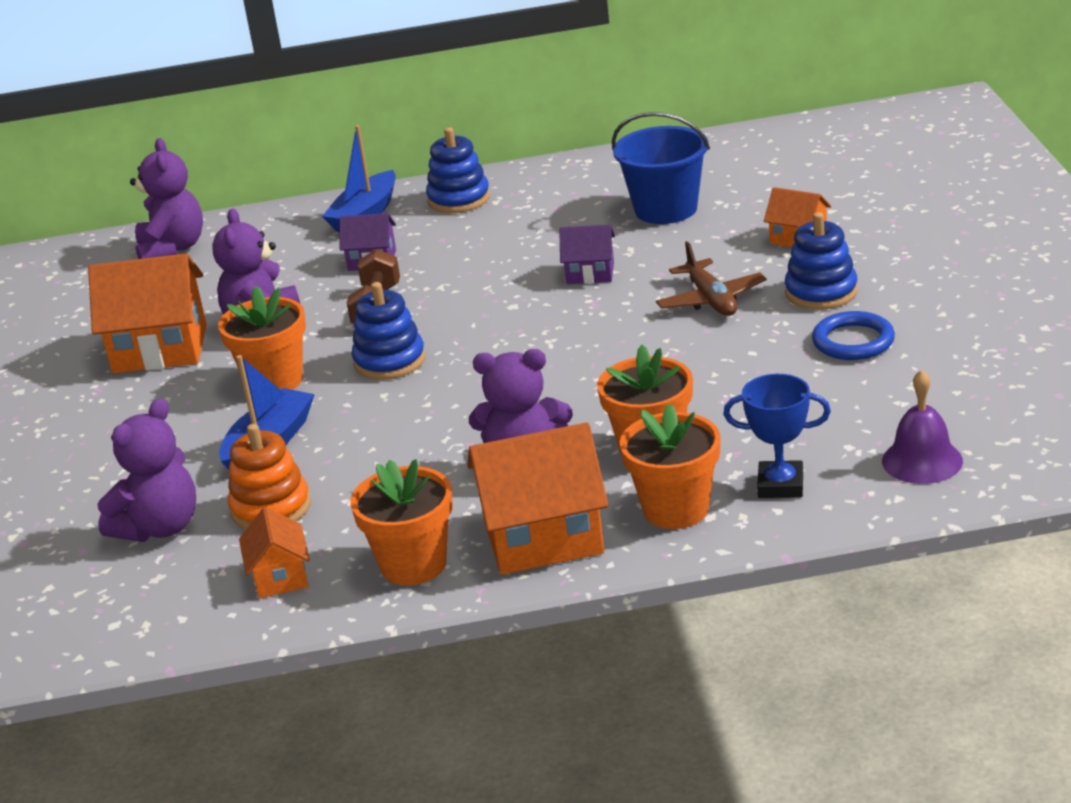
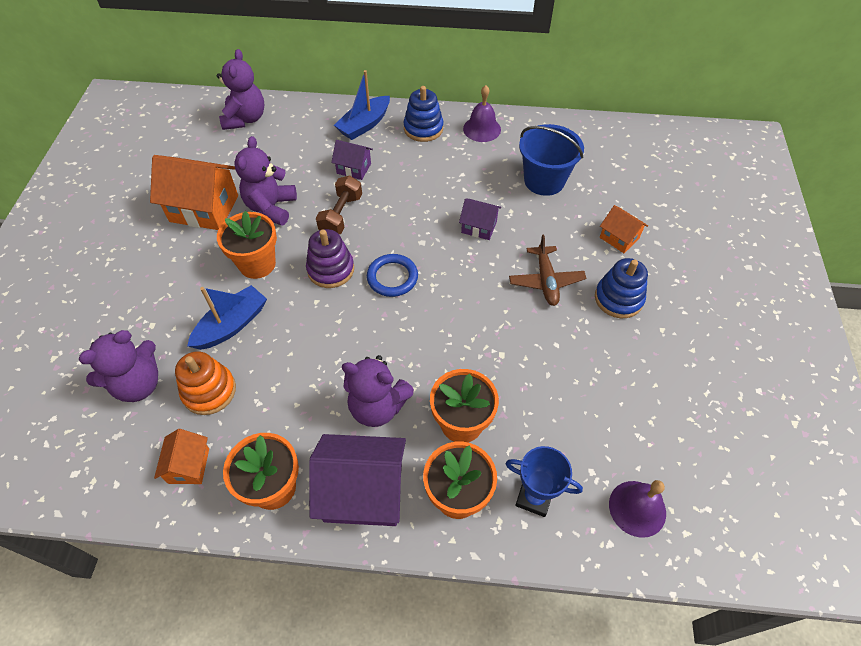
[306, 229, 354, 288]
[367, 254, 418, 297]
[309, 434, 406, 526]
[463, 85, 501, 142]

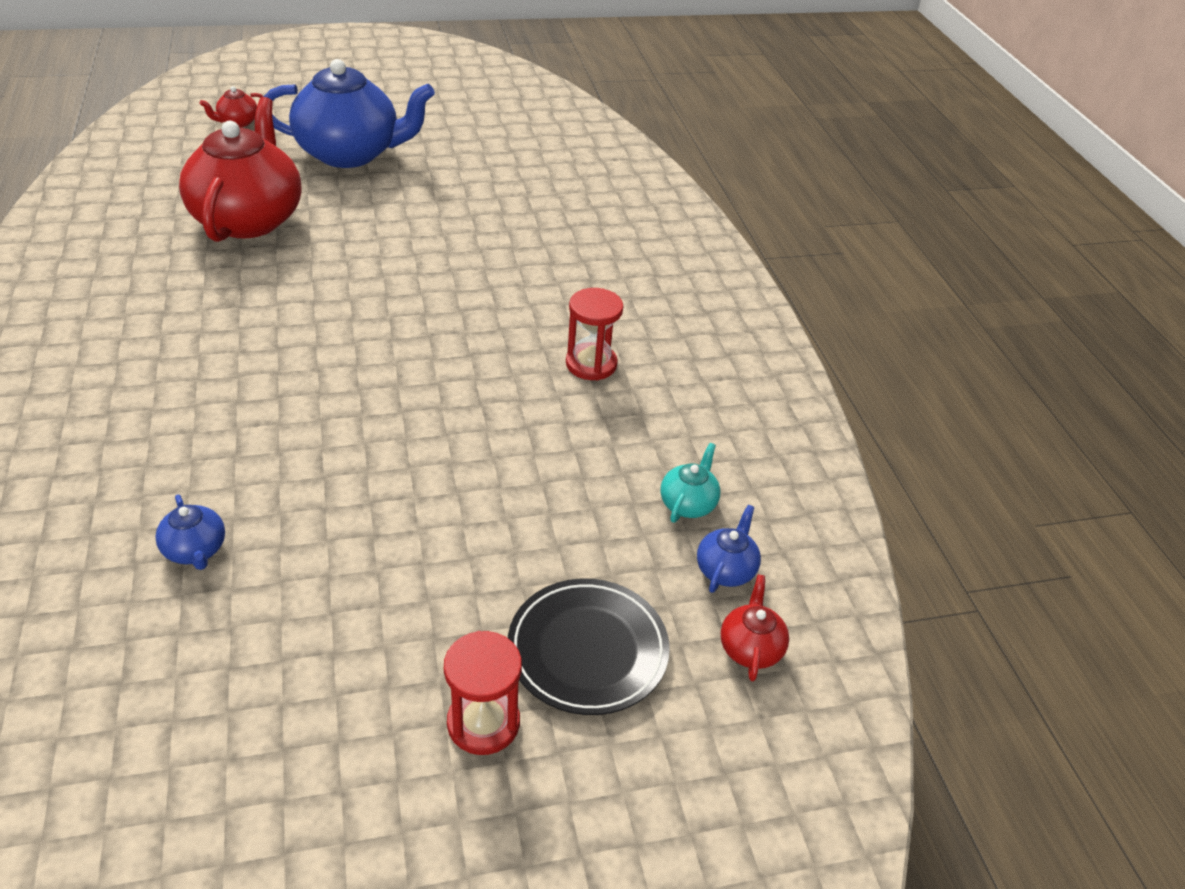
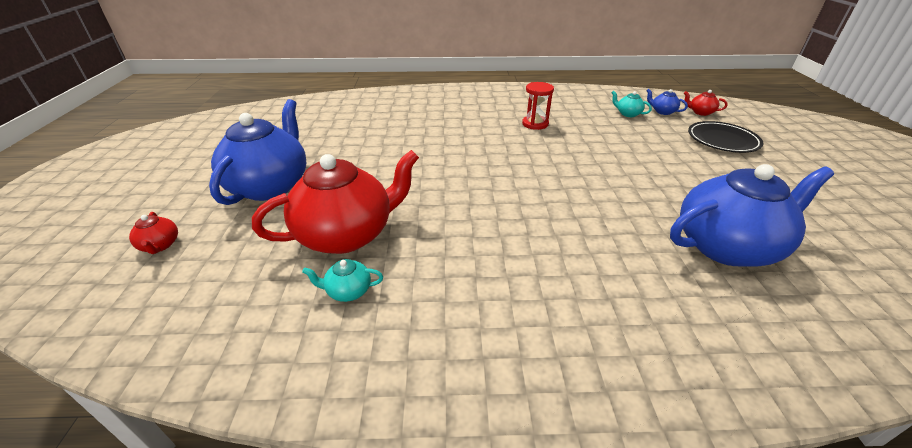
[252, 150, 419, 254]
[670, 164, 834, 267]
[444, 631, 522, 755] (first image)
[302, 259, 383, 302]

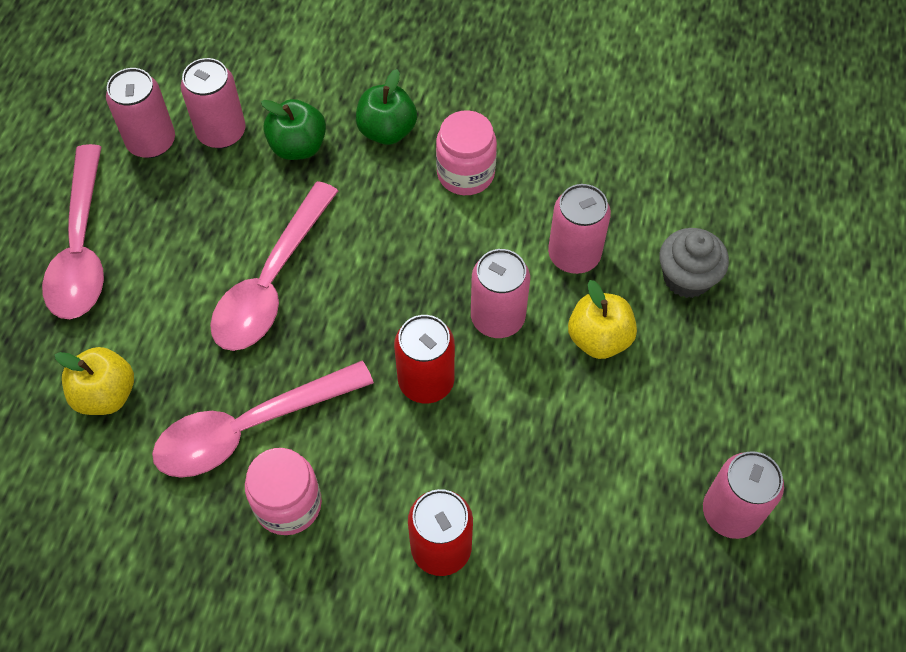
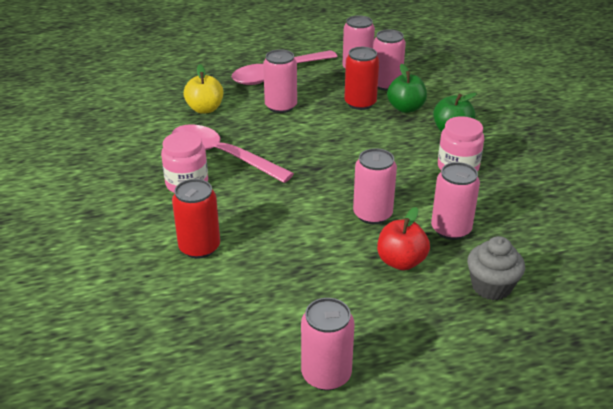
[210, 181, 338, 351] (first image)
[377, 207, 430, 270]
[344, 47, 379, 110]
[263, 49, 297, 113]

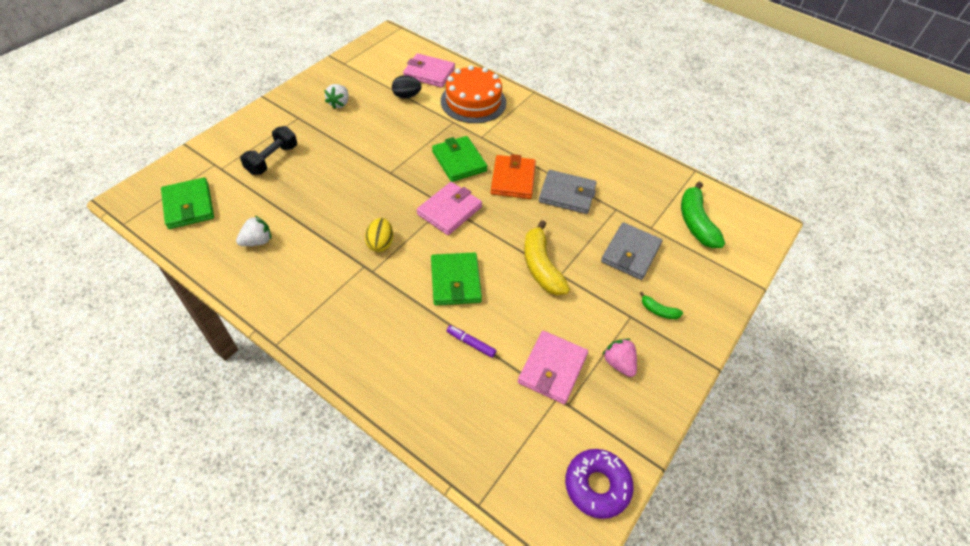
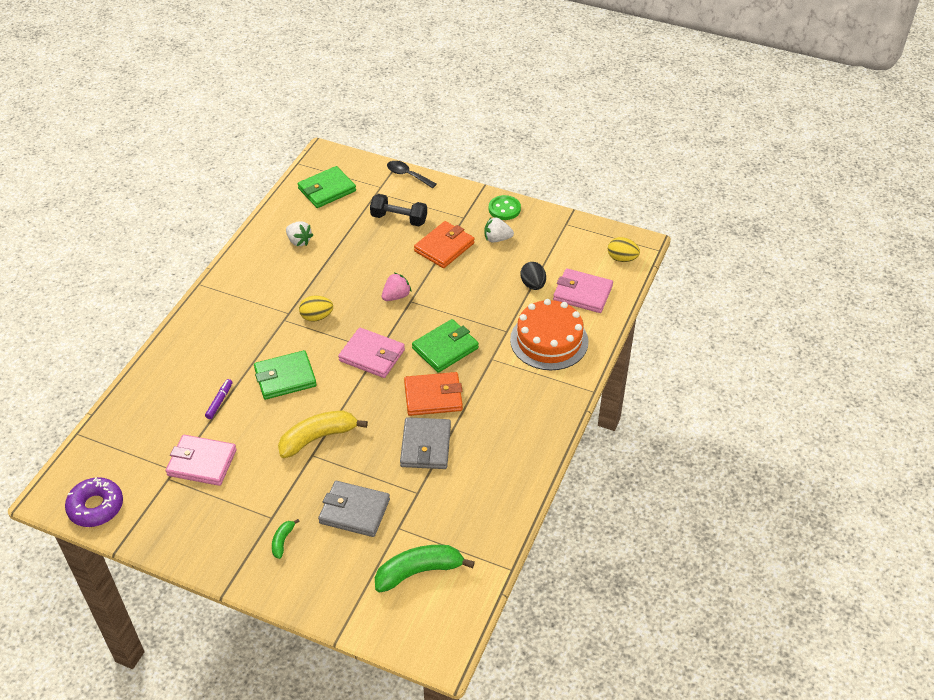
[553, 268, 613, 313]
[382, 273, 412, 301]
[387, 161, 437, 188]
[489, 195, 521, 220]
[414, 221, 475, 268]
[608, 237, 640, 262]

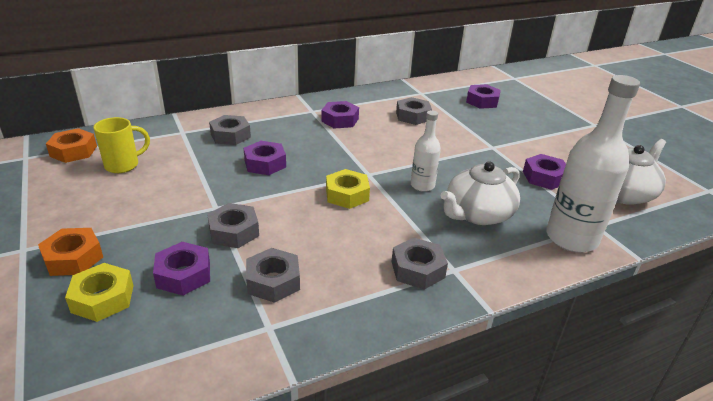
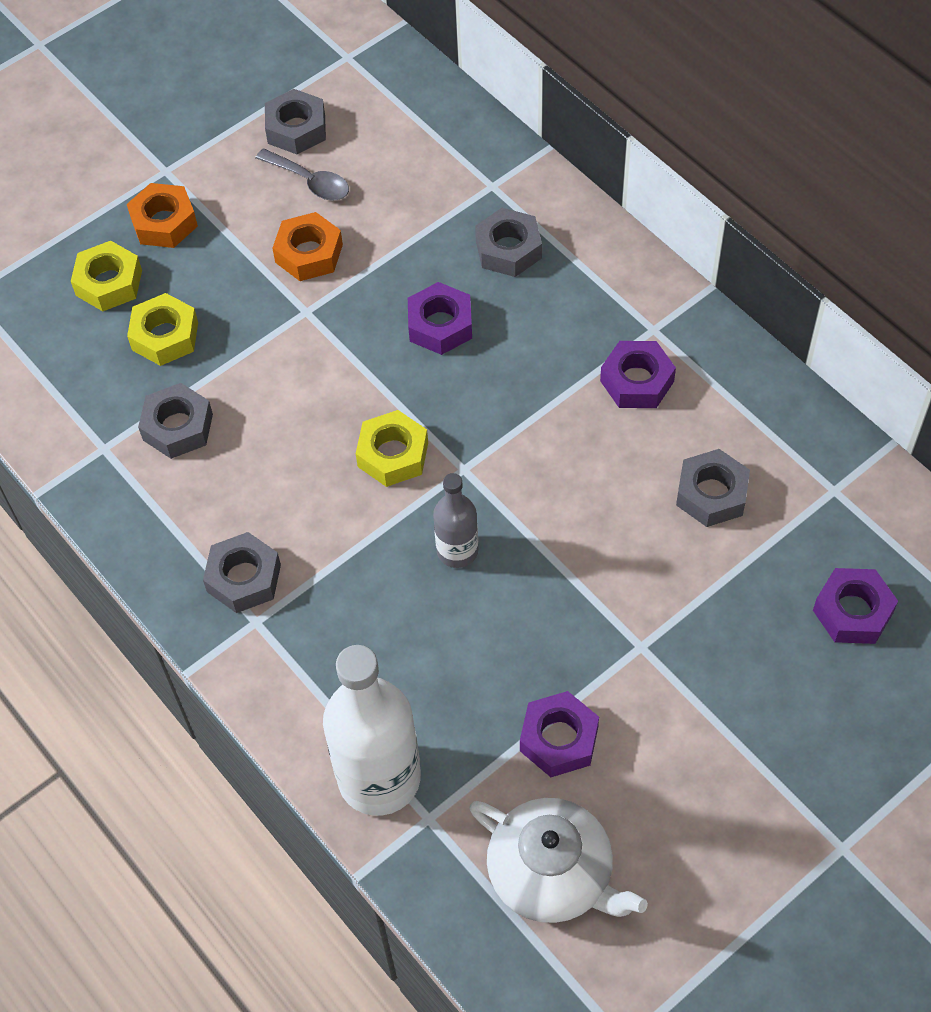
[433, 473, 478, 568]
[93, 117, 150, 173] (first image)
[272, 212, 343, 281]
[441, 161, 520, 225] (first image)
[265, 89, 326, 154]
[127, 293, 198, 366]
[255, 149, 349, 200]

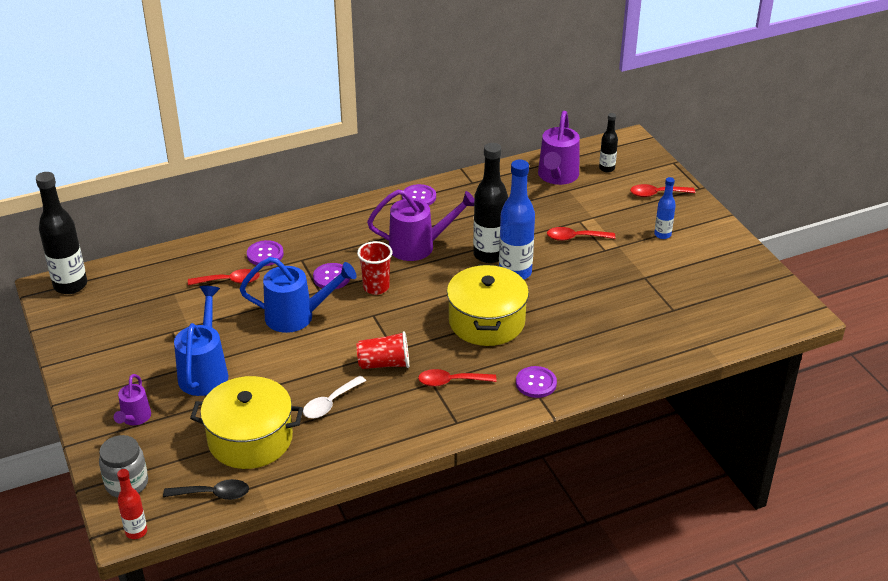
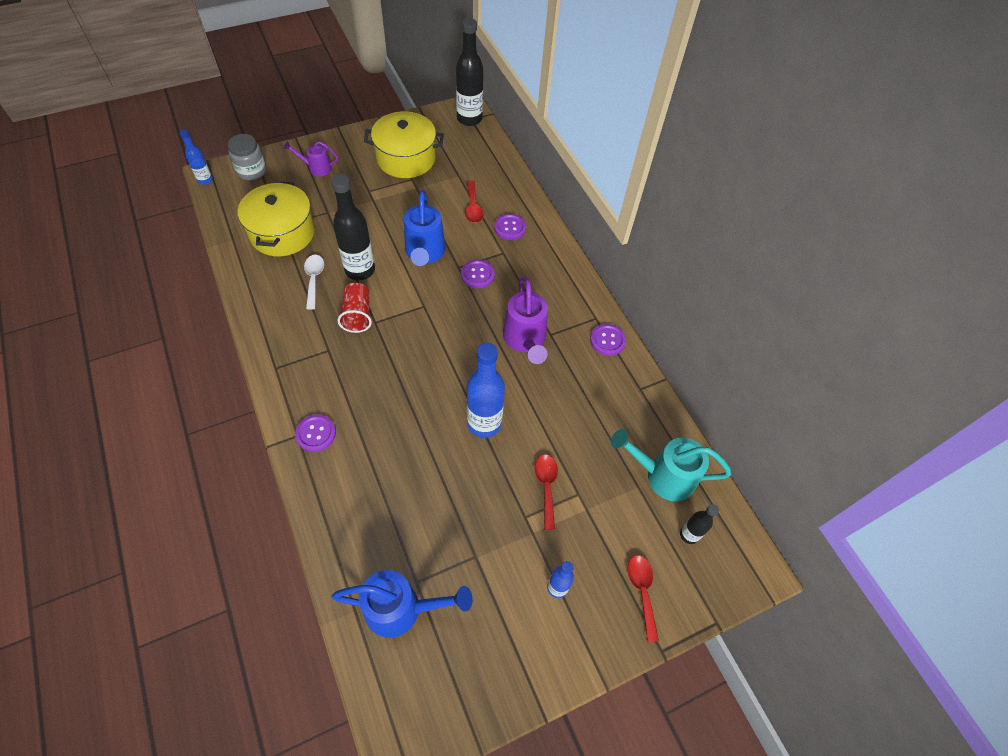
[611, 429, 731, 502]
[331, 174, 375, 280]
[357, 241, 392, 295] (first image)
[364, 111, 444, 178]
[332, 570, 473, 638]
[418, 369, 497, 386] (first image)
[304, 255, 324, 310]
[180, 130, 213, 185]
[163, 479, 249, 500] (first image)

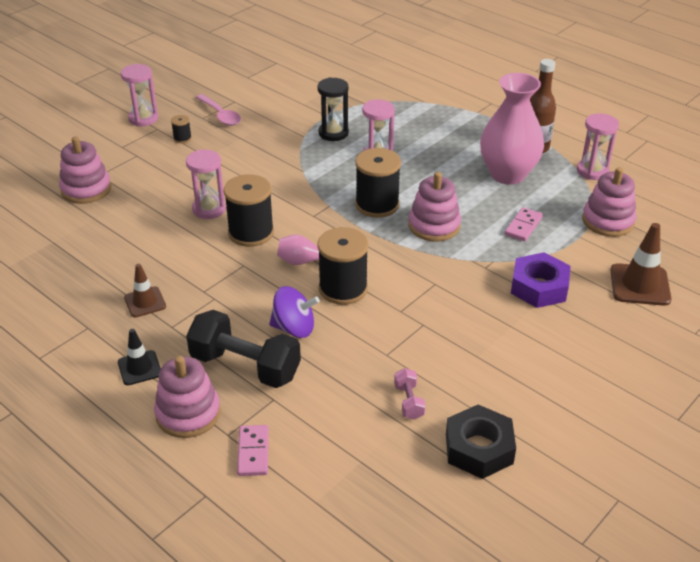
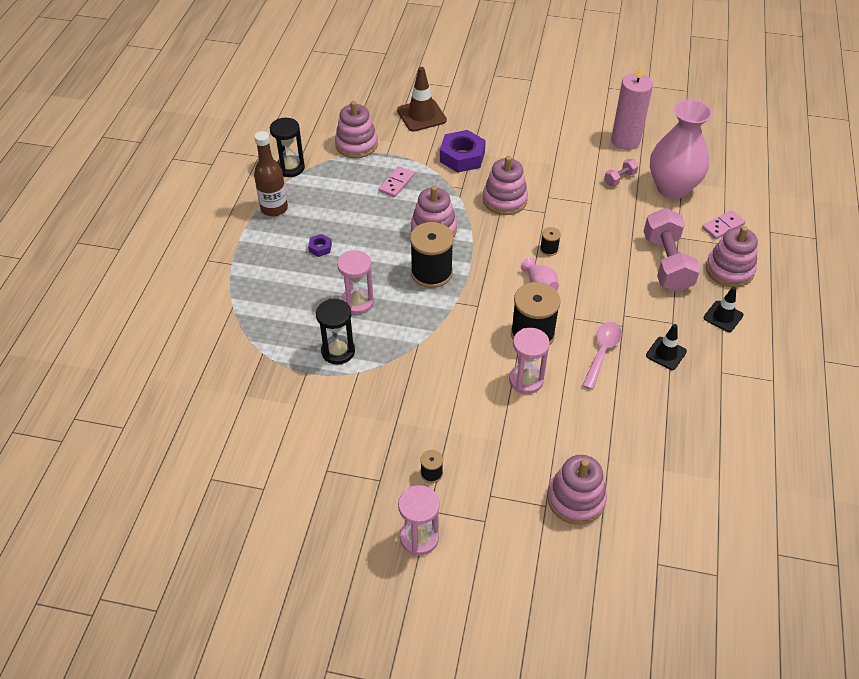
[650, 99, 712, 199]
[582, 322, 622, 390]
[270, 118, 305, 177]
[379, 166, 414, 197]
[540, 227, 561, 256]
[646, 324, 687, 370]
[269, 286, 320, 338] (first image)
[644, 208, 701, 292]
[611, 64, 653, 150]
[483, 156, 528, 215]
[308, 234, 332, 257]

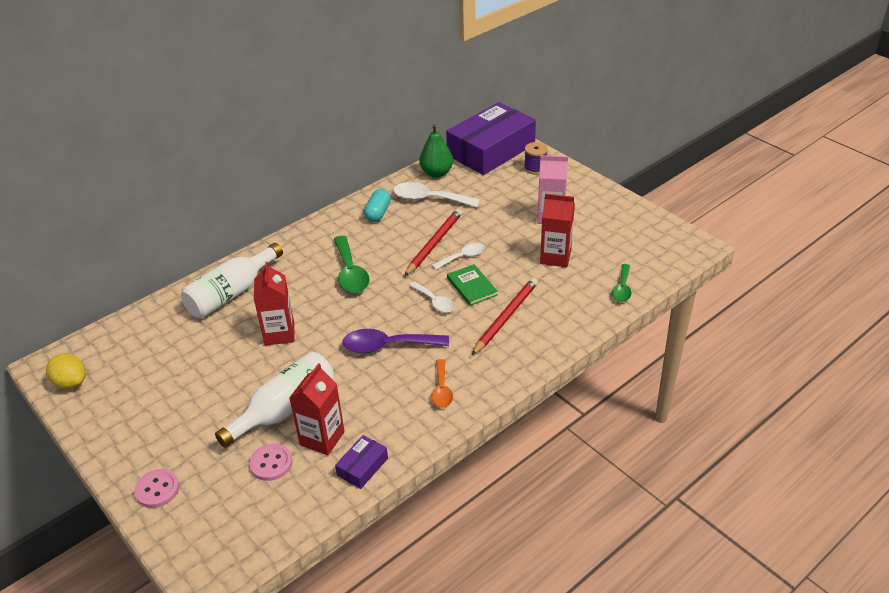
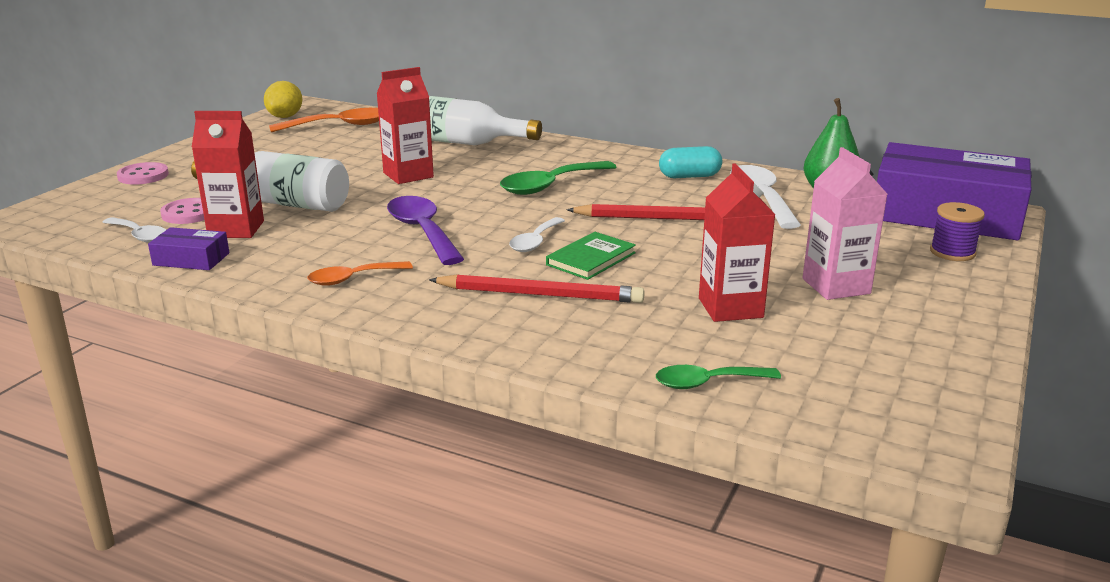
[103, 217, 166, 243]
[269, 108, 379, 132]

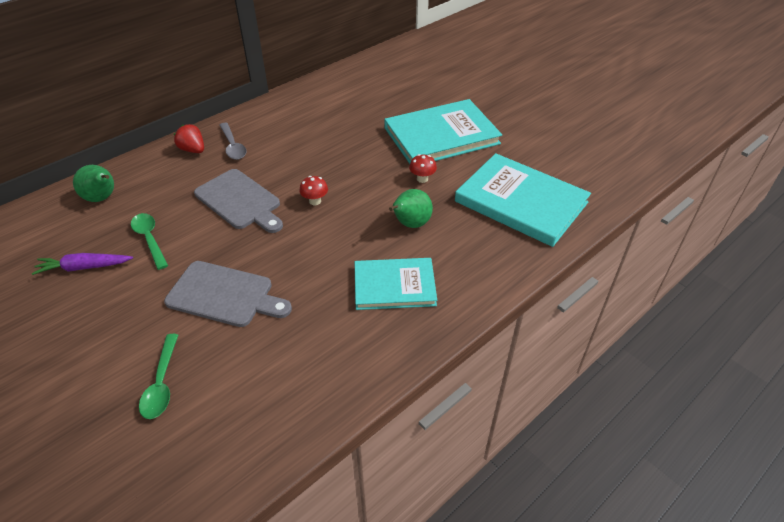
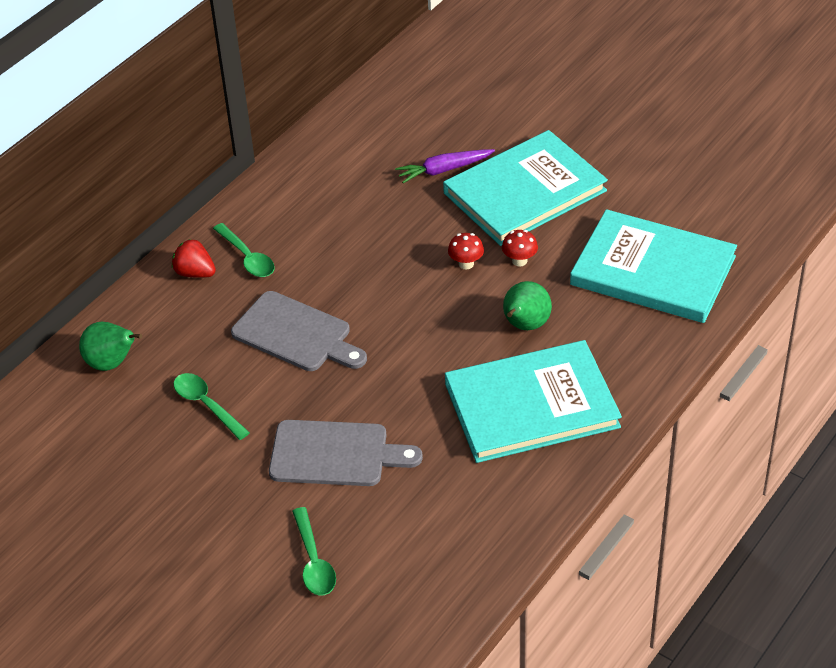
[213, 223, 275, 277]
[448, 233, 484, 270]
[395, 149, 495, 183]
[445, 340, 622, 463]

